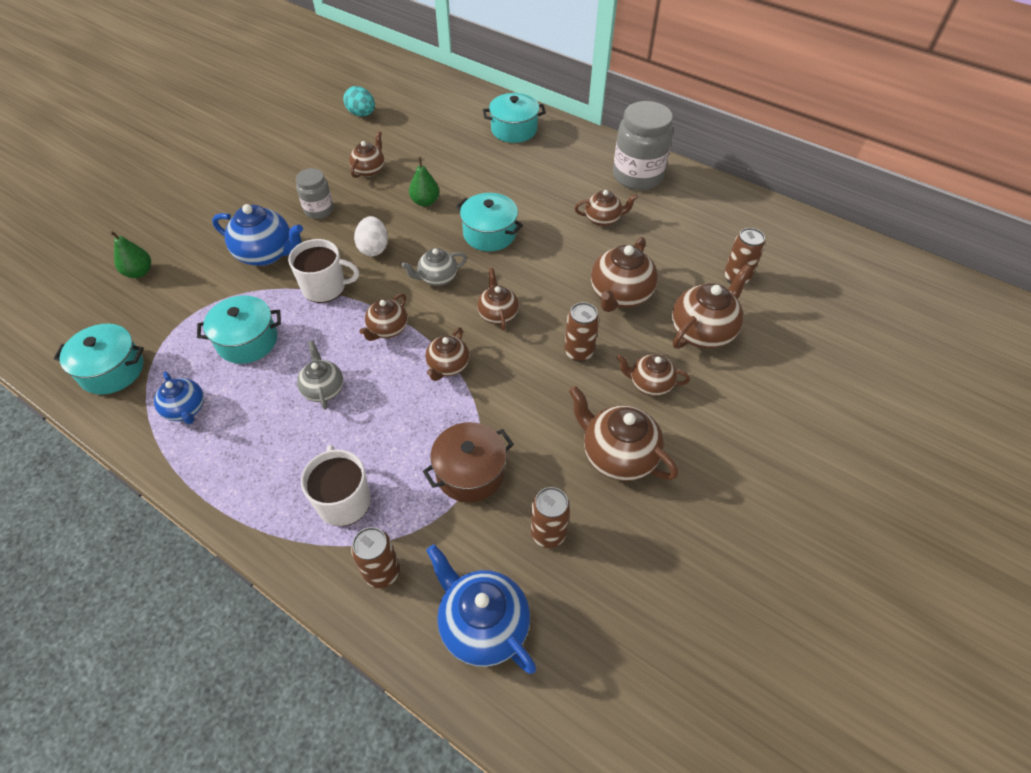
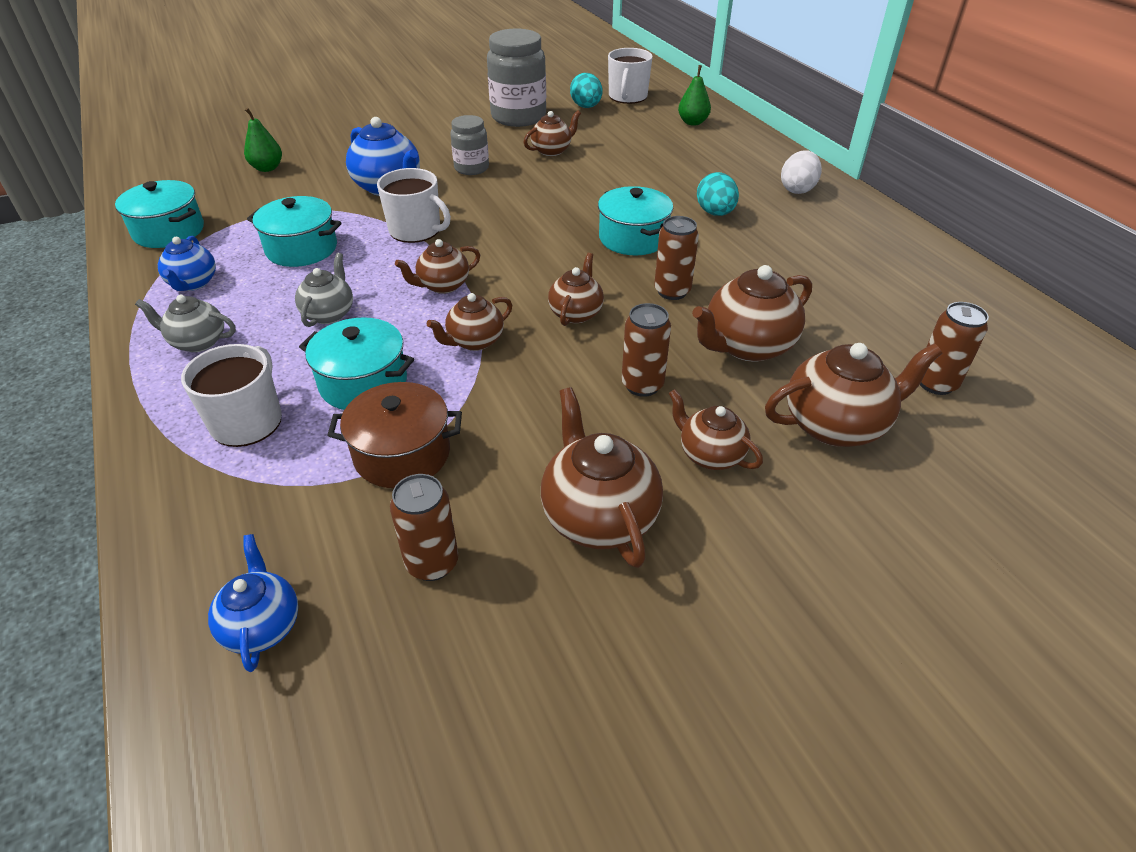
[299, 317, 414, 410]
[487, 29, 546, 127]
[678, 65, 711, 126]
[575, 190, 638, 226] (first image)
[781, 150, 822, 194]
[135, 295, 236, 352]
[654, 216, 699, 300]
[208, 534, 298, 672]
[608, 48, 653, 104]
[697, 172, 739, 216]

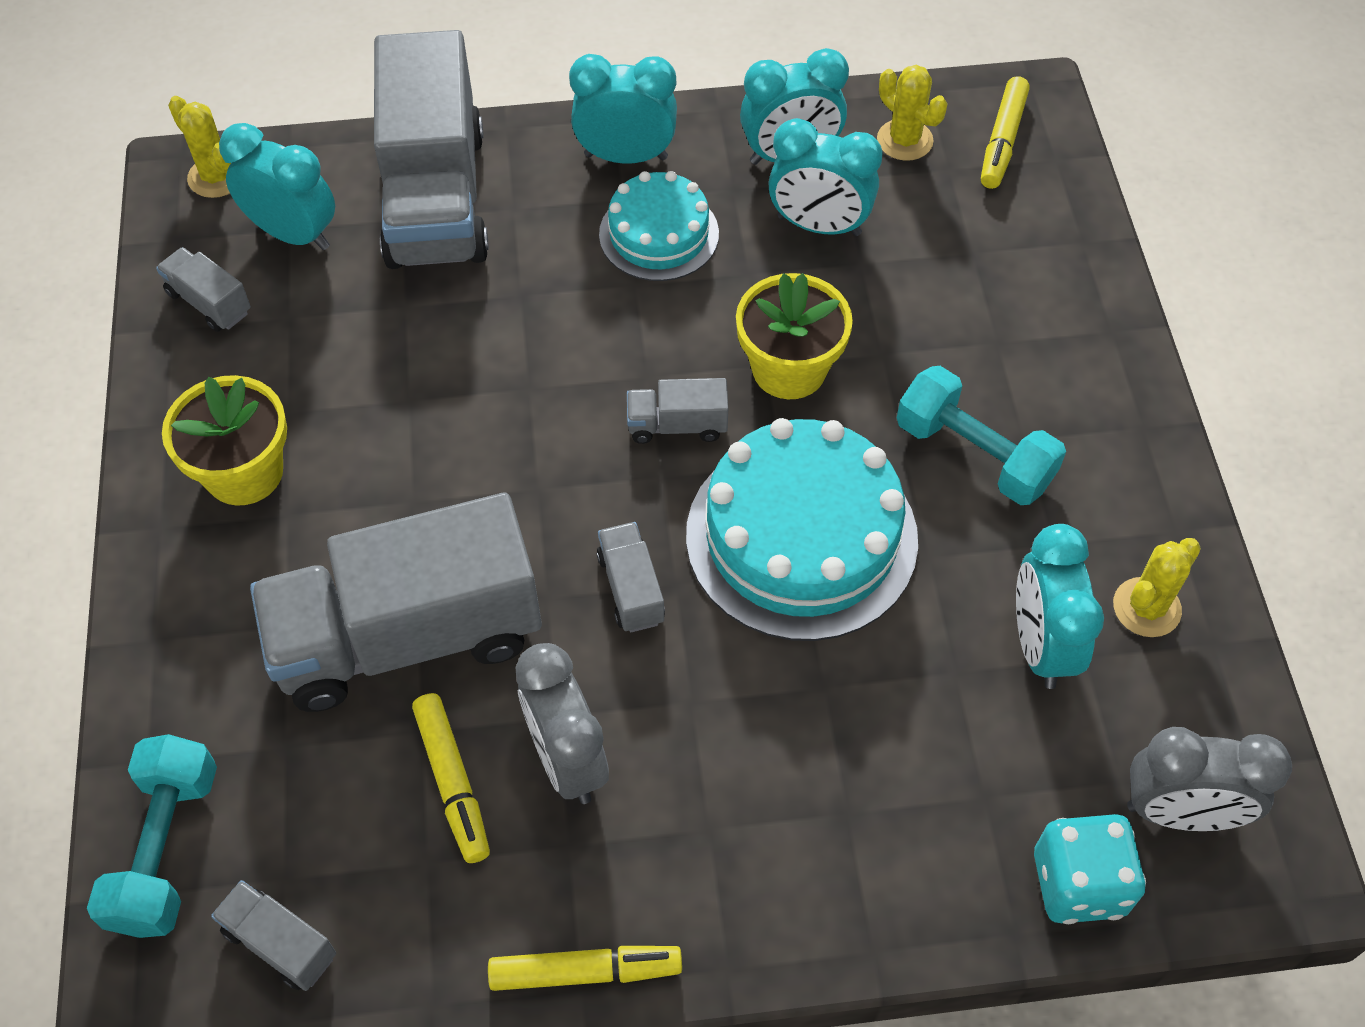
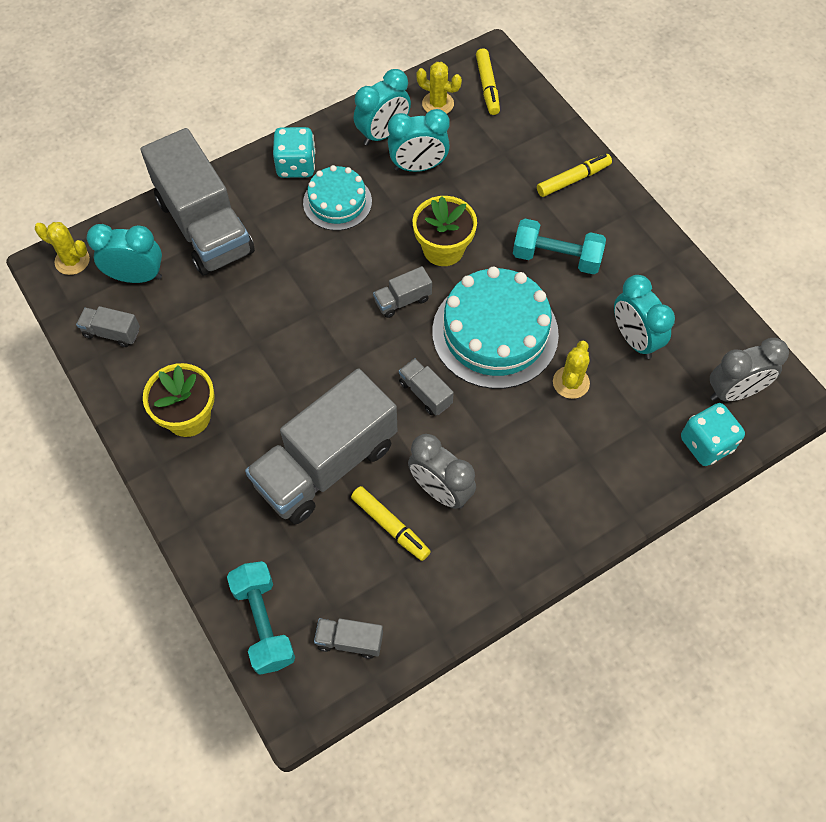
[273, 127, 316, 178]
[553, 341, 590, 399]
[537, 154, 612, 197]

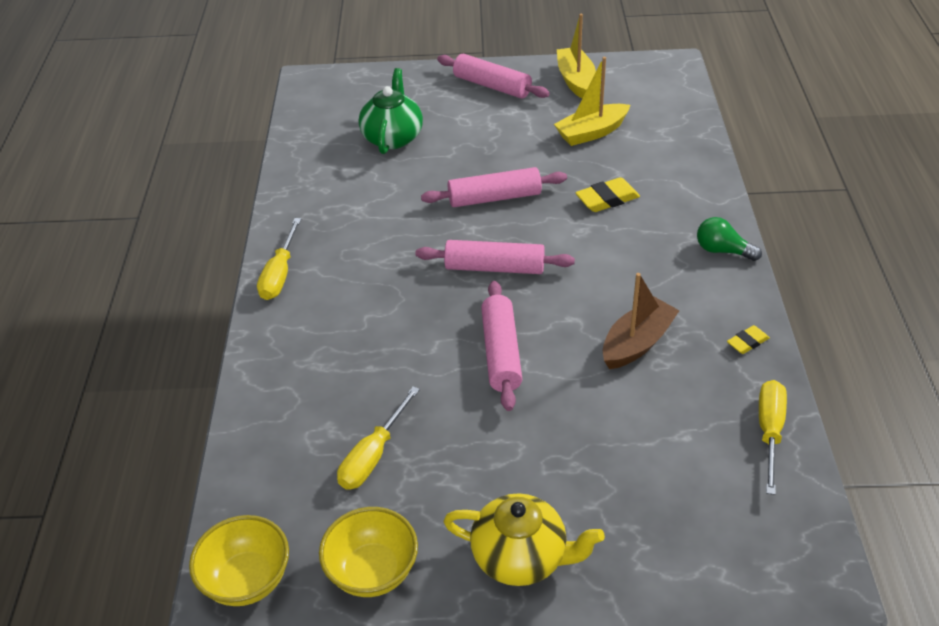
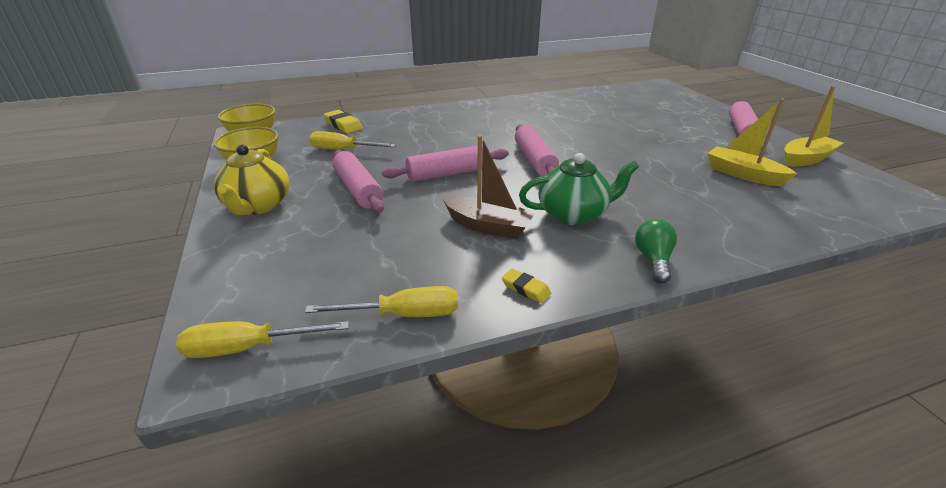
[519, 153, 639, 225]
[332, 150, 384, 213]
[324, 110, 363, 134]
[176, 321, 349, 358]

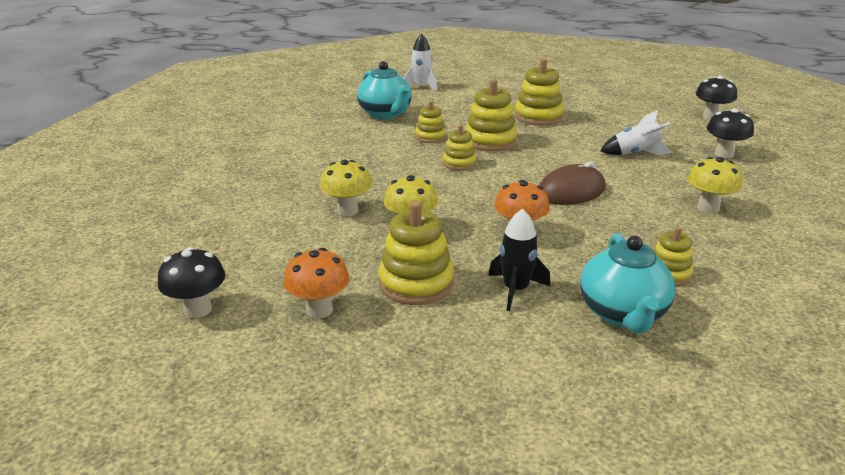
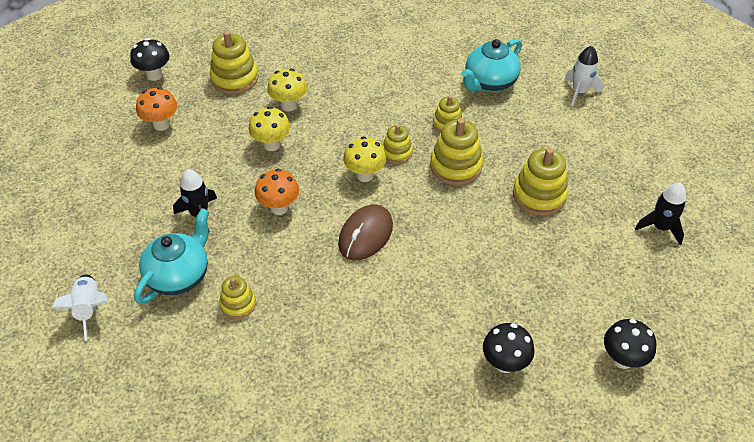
[52, 274, 107, 341]
[343, 136, 386, 182]
[338, 204, 393, 260]
[210, 31, 259, 94]
[134, 208, 209, 304]
[635, 183, 686, 245]

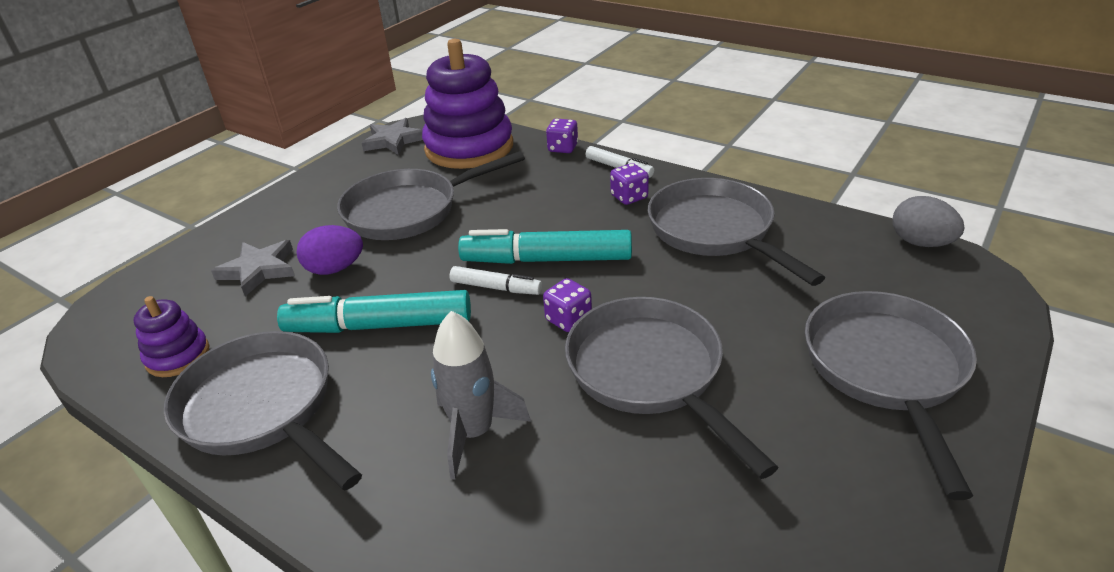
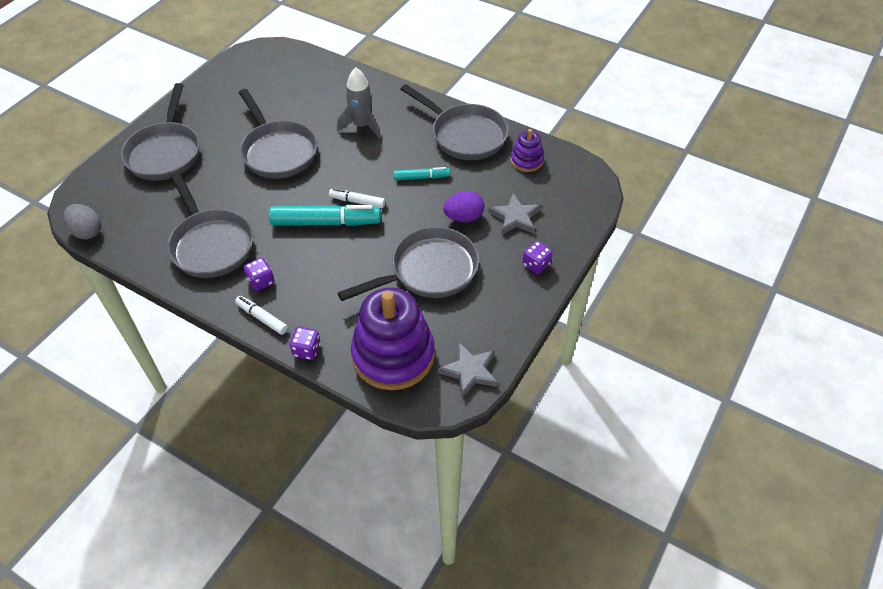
[523, 241, 553, 274]
[394, 167, 450, 180]

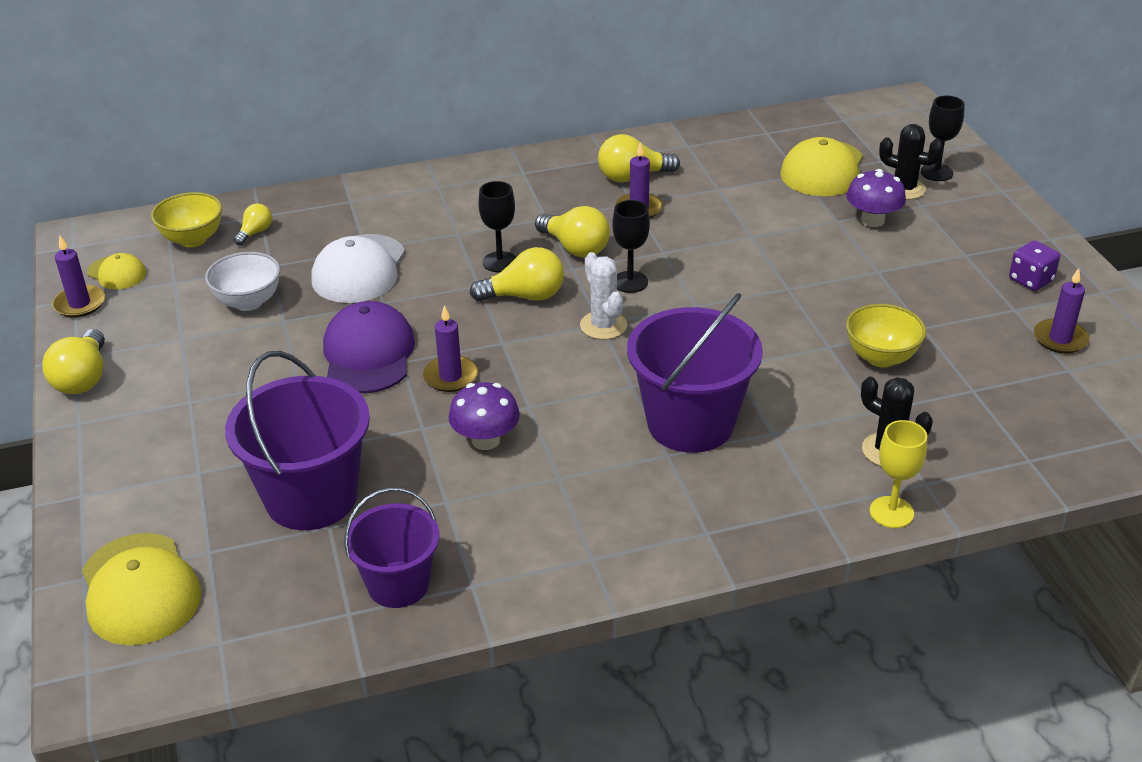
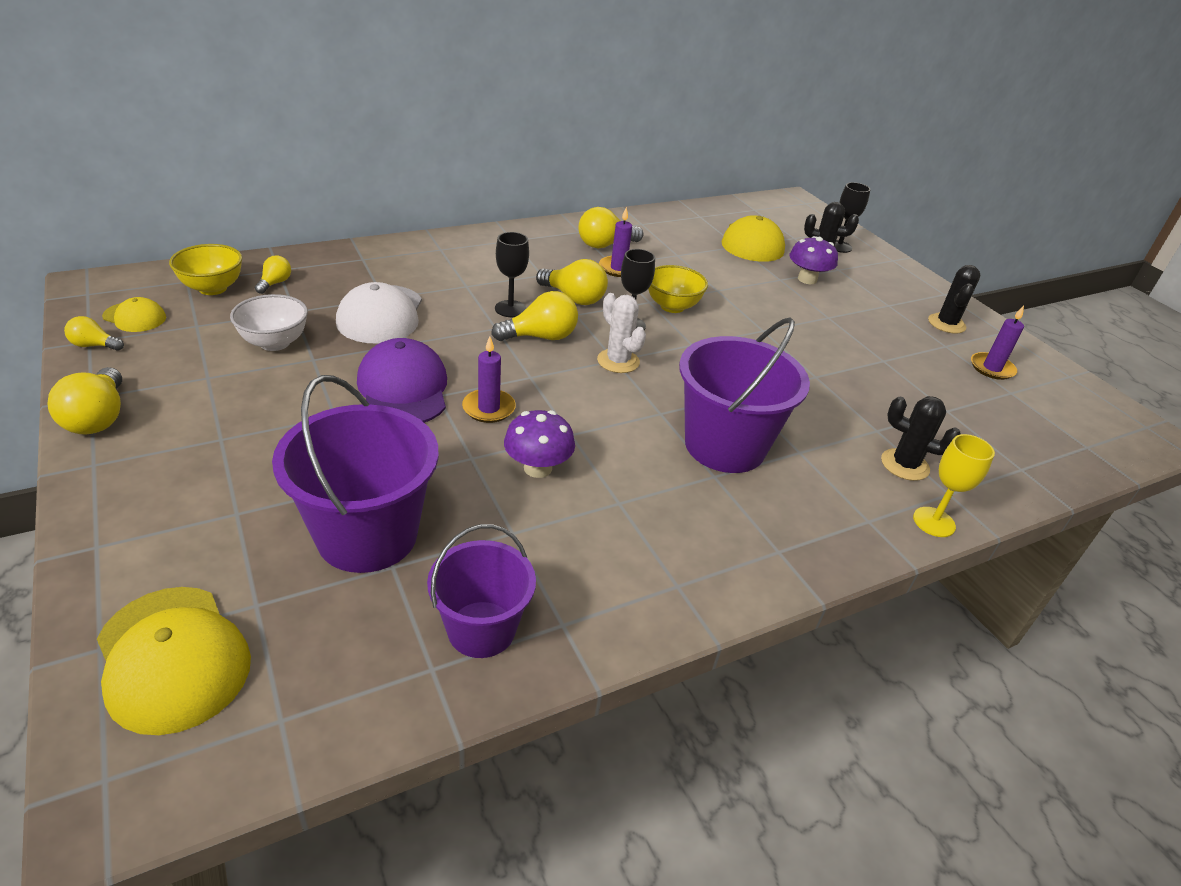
[64, 316, 124, 351]
[928, 265, 980, 334]
[648, 265, 708, 313]

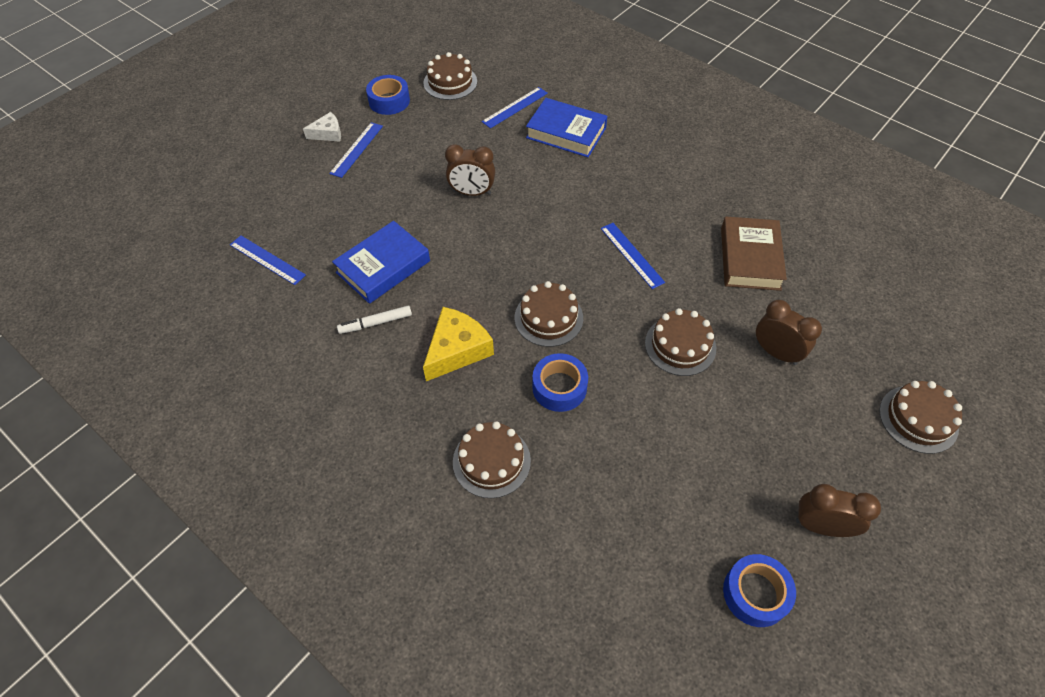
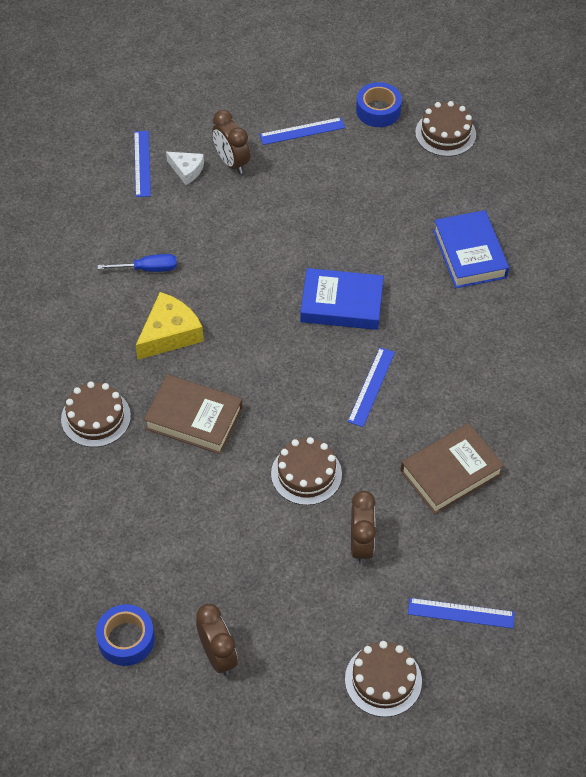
[408, 598, 515, 628]
[166, 152, 204, 185]
[212, 110, 250, 174]
[300, 268, 384, 330]
[515, 281, 583, 347] (first image)
[98, 254, 177, 272]
[136, 292, 203, 360]
[144, 374, 242, 454]

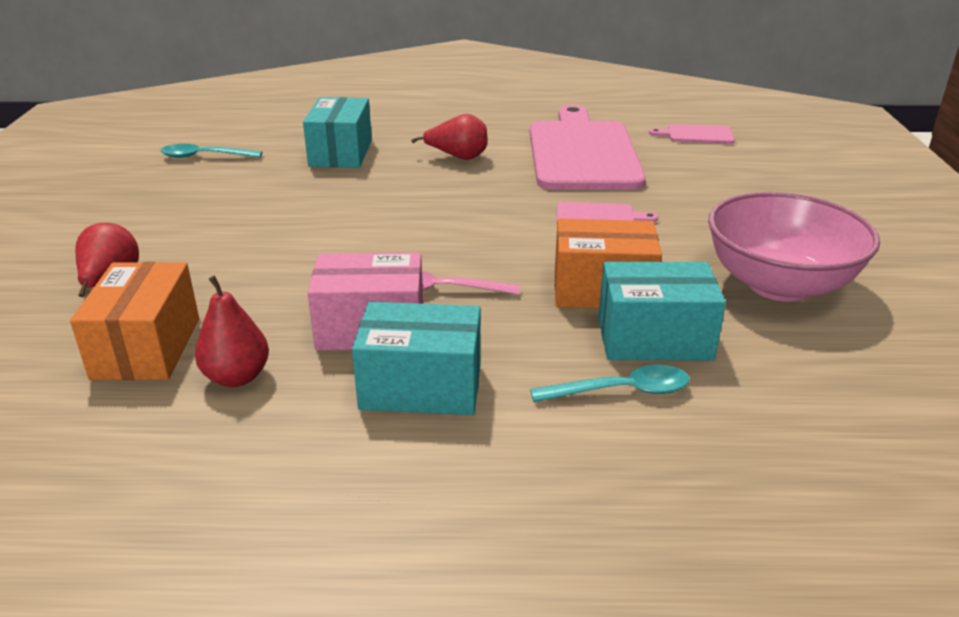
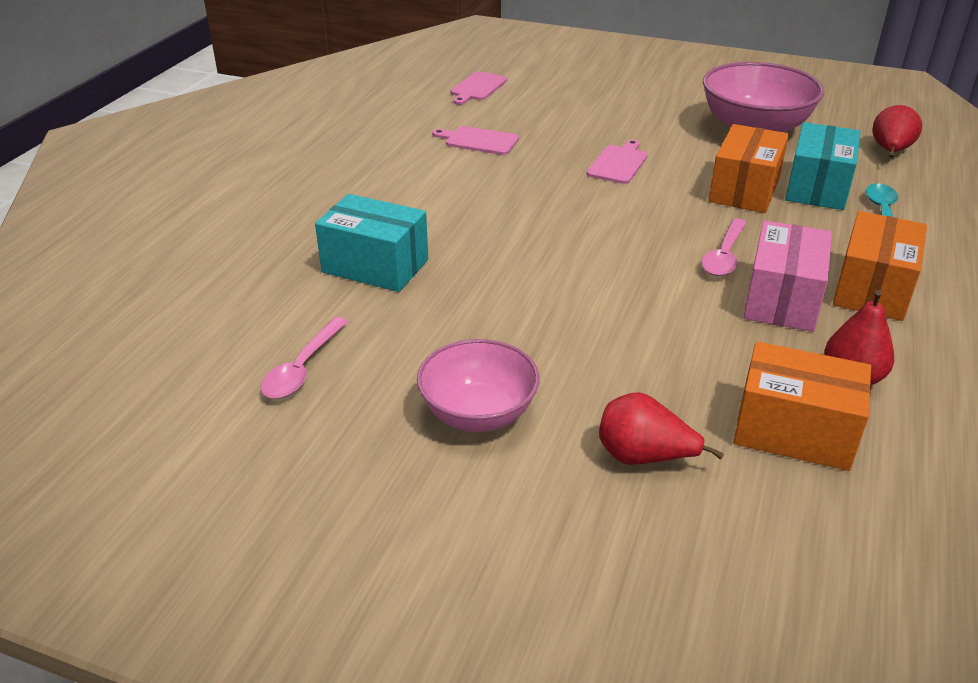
[432, 126, 519, 155]
[872, 105, 922, 158]
[260, 317, 348, 399]
[833, 211, 927, 321]
[417, 339, 540, 432]

